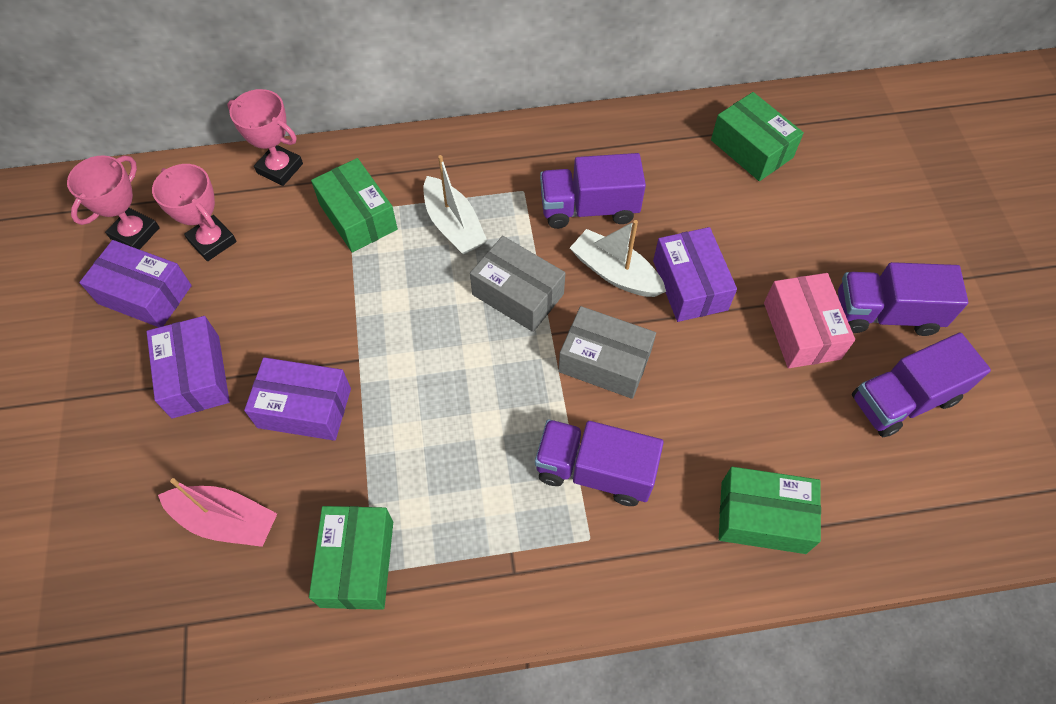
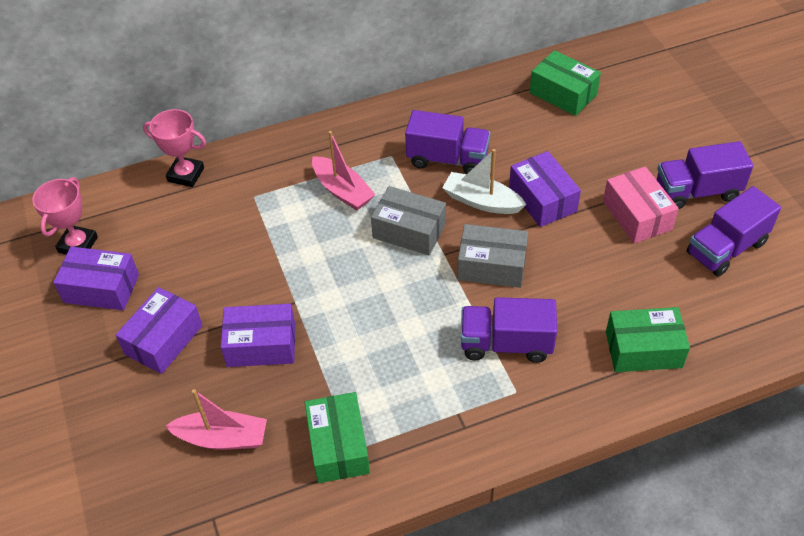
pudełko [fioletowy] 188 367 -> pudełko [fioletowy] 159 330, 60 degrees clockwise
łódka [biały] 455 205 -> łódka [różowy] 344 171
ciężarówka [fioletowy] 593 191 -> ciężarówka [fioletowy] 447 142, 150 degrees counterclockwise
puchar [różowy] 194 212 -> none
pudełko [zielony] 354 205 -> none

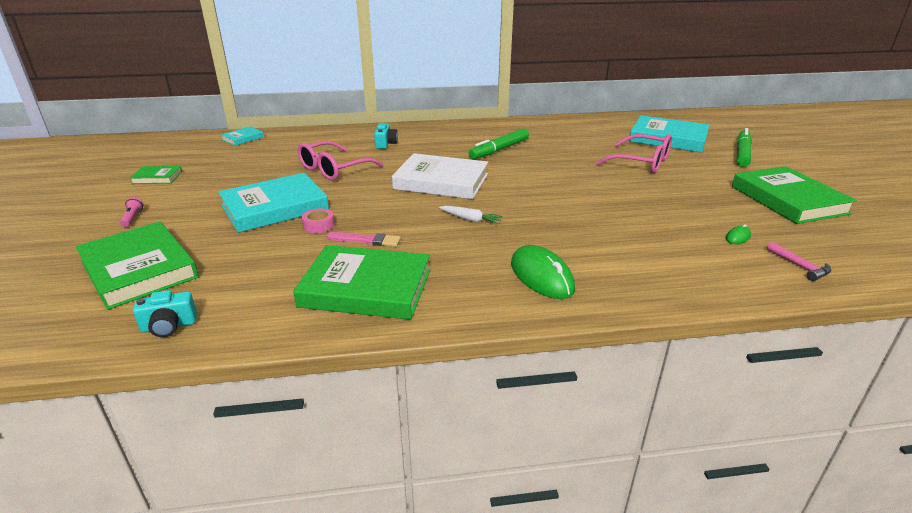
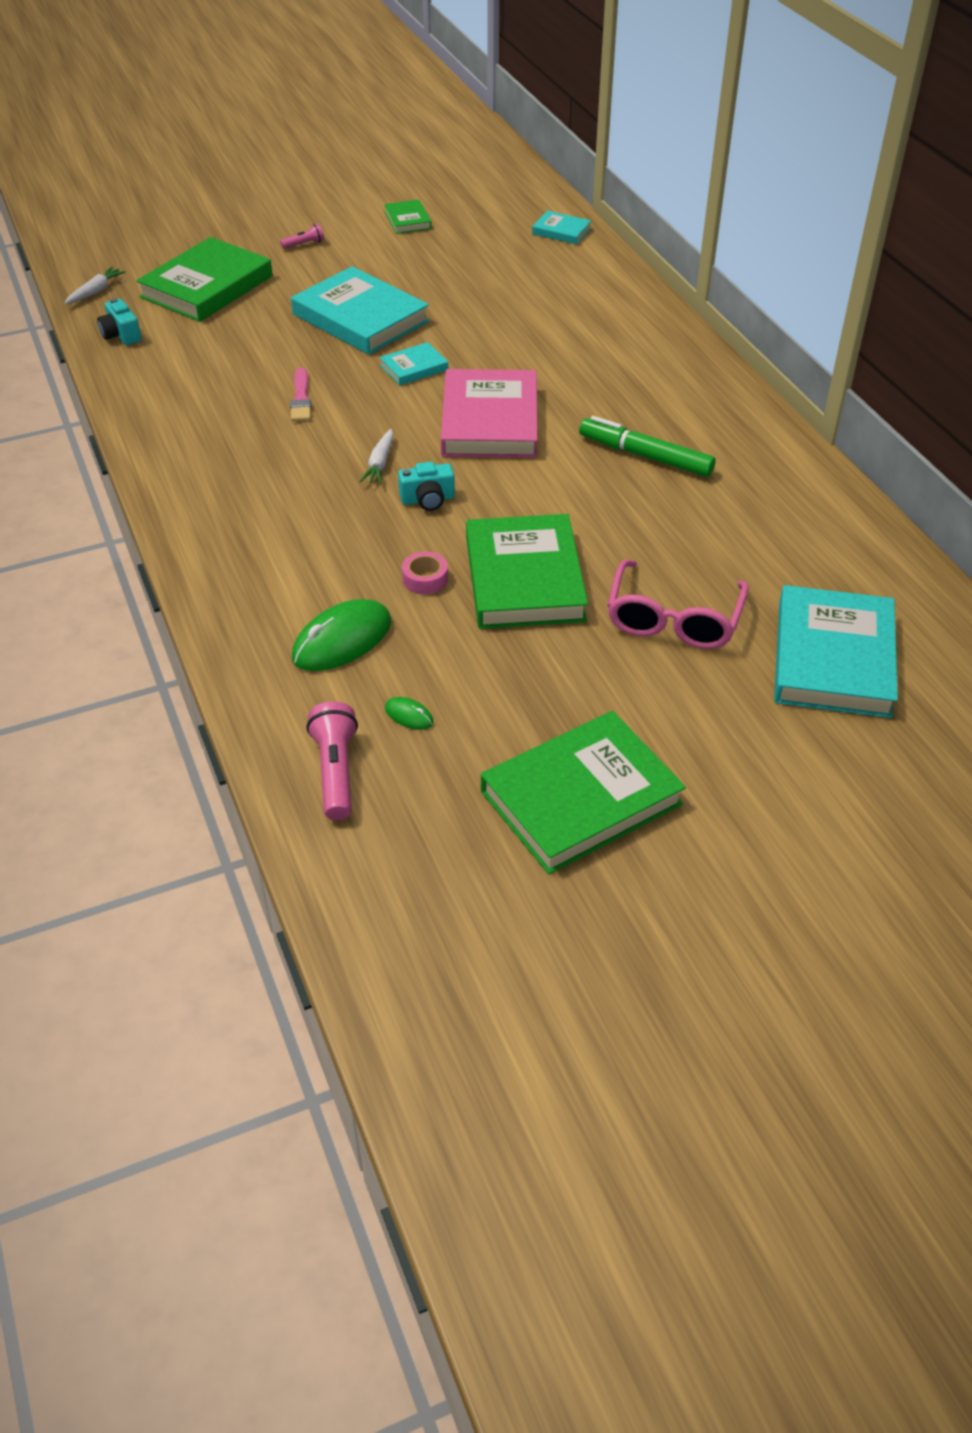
none -> marchewka [biały] 95 285
myszka [zielony] 543 272 -> myszka [zielony] 341 635, relocated
młotek [różowy] 799 261 -> latarka [różowy] 332 760
none -> książka [turkusowy] 413 364
aparat fotograficzny [turkusowy] 386 136 -> aparat fotograficzny [turkusowy] 426 486, relocated
taśma klejąca [różowy] 318 220 -> taśma klejąca [różowy] 425 572, relocated
książka [biały] 440 176 -> książka [różowy] 489 413
książka [zielony] 361 282 -> książka [zielony] 527 571, relocated
okulary [różowy] 341 161 -> none
flamaster [zielony] 744 147 -> none

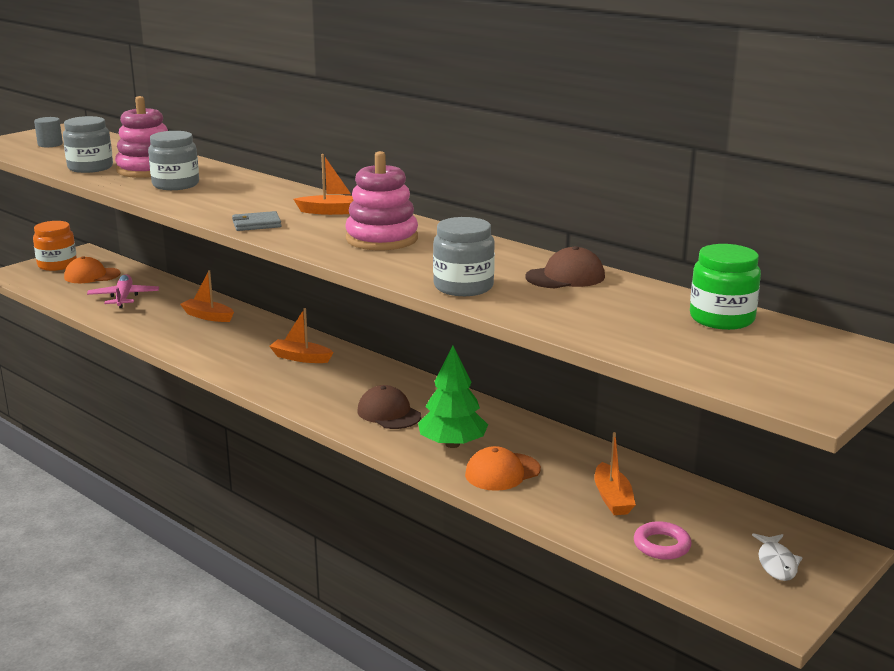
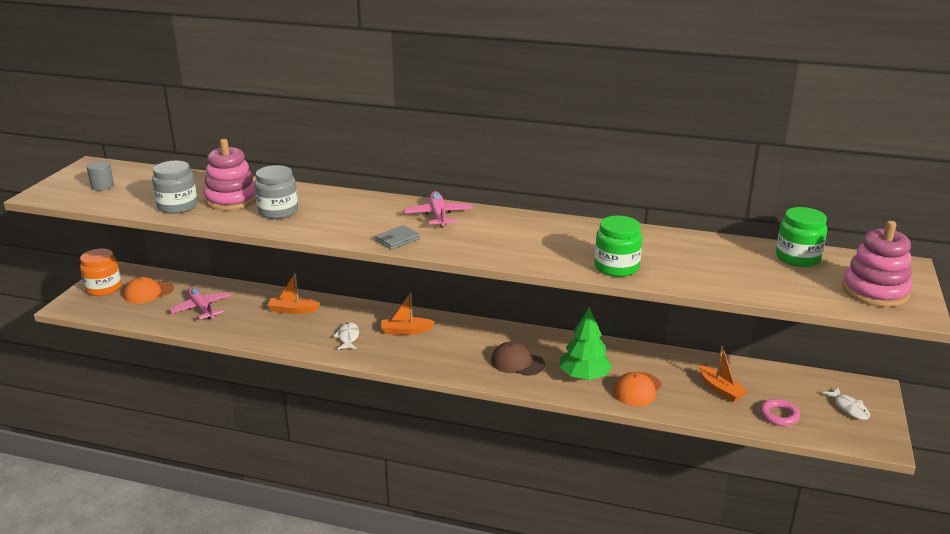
none -> ryba [biały] 346 336
łódka [pomarańczowy] 324 184 -> samolot [różowy] 438 209
słoik [szary] 464 256 -> słoik [zielony] 618 246
zabawka nakładanka [różowy] 381 200 -> zabawka nakładanka [różowy] 877 264, relocated
czapka [brązowy] 565 267 -> none

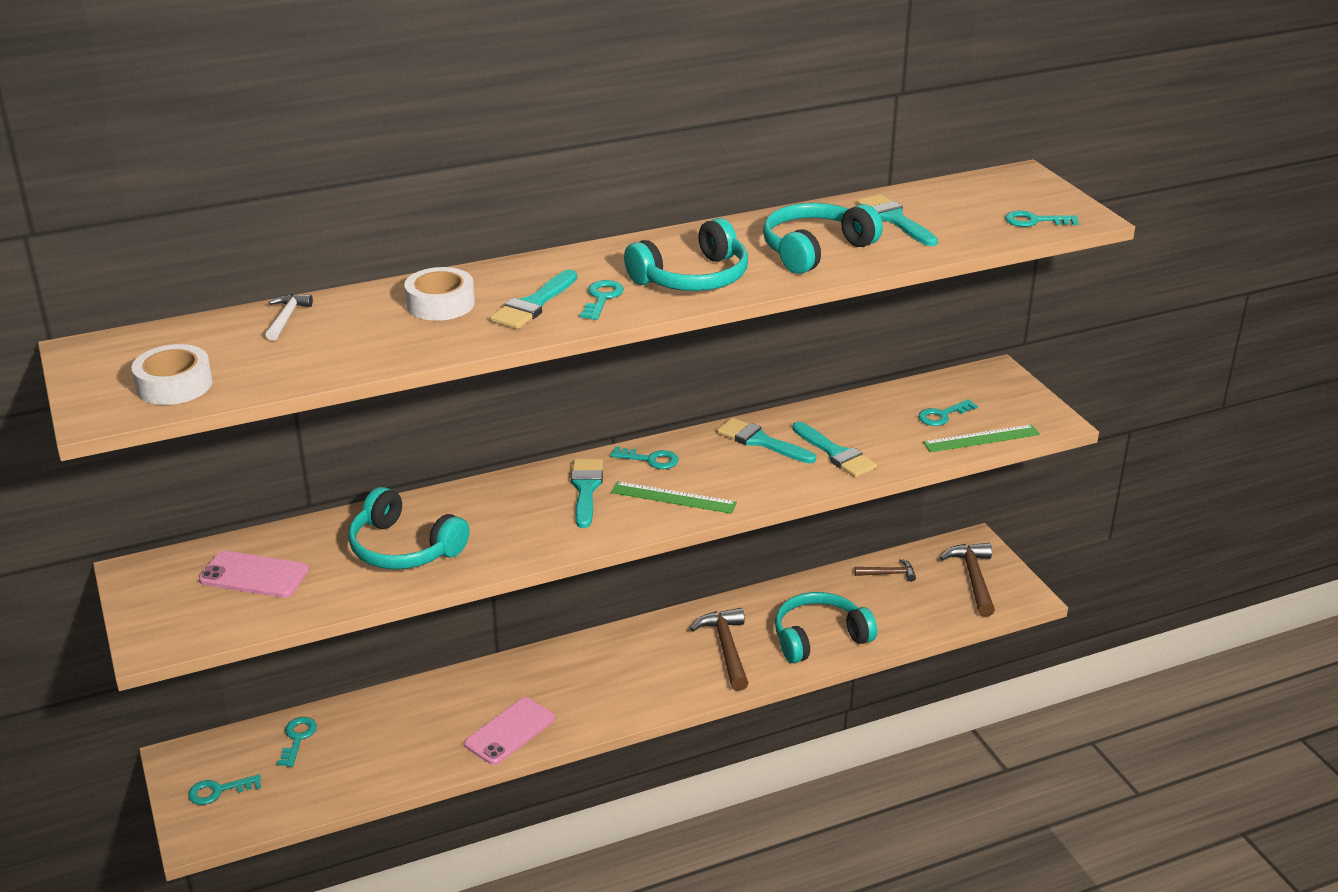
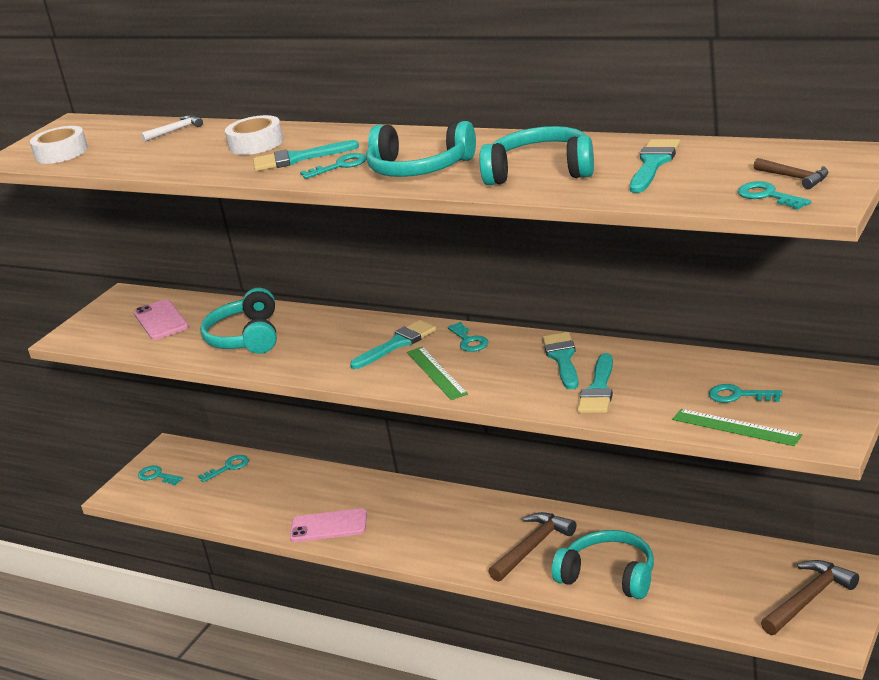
młotek [brązowy] 885 570 -> młotek [brązowy] 791 173, relocated

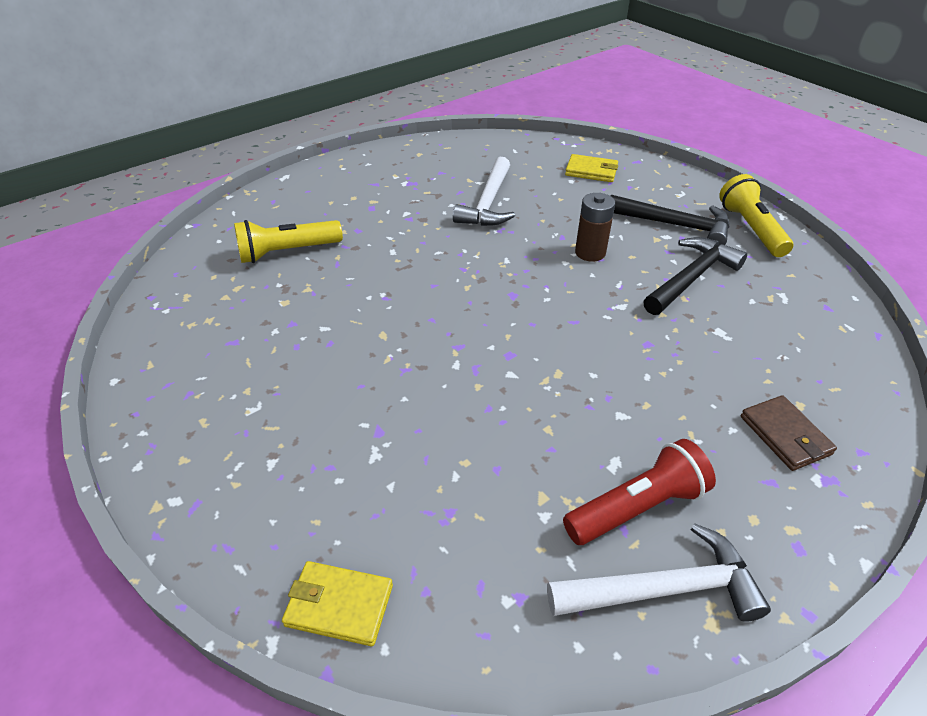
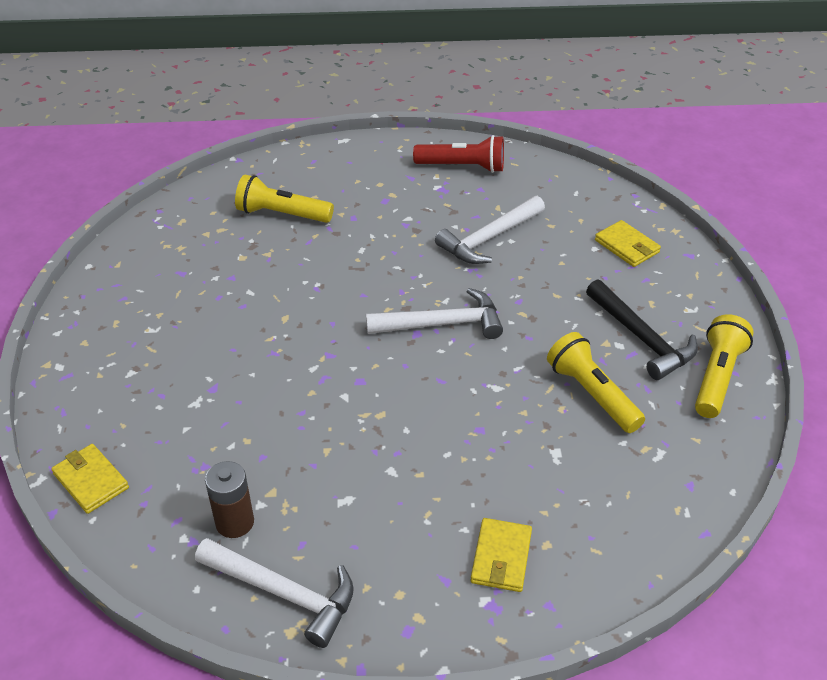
bateria [brązowy] 595 227 -> bateria [brązowy] 229 499, relocated
none -> młotek [biały] 434 313
latarka [czerwony] 639 492 -> latarka [czerwony] 458 154, relocated
portfel [brązowy] 789 433 -> portfel [żółty] 501 555
młotek [czarny] 695 276 -> latarka [żółty] 596 382

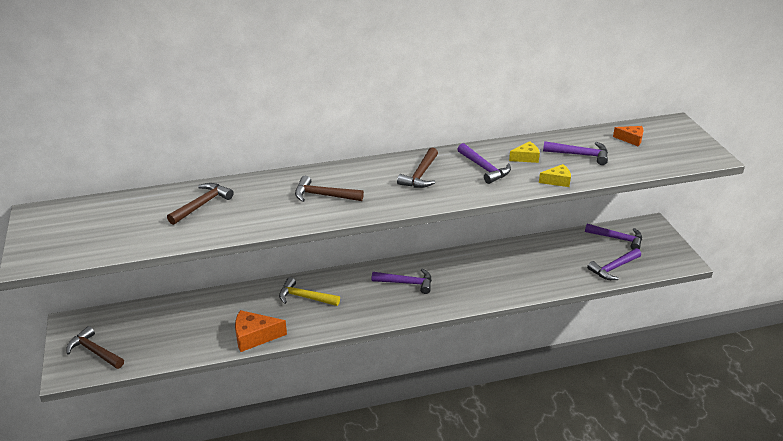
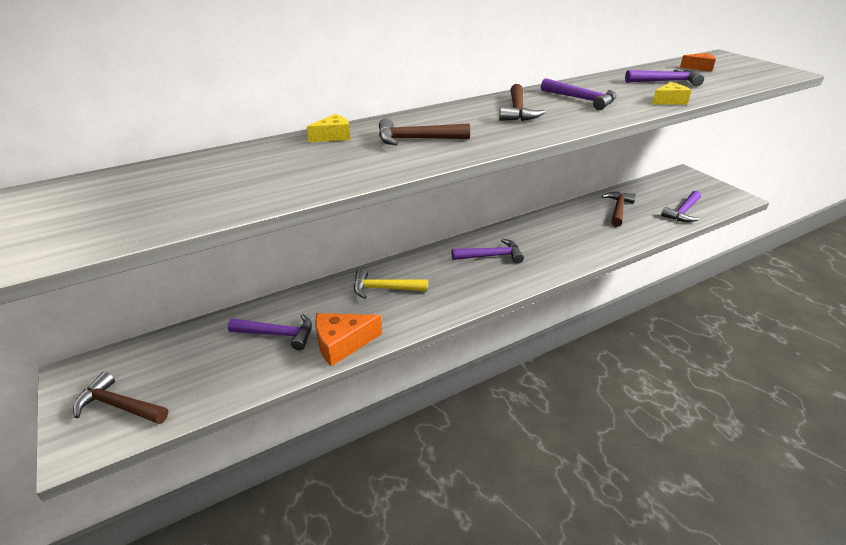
młotek [fioletowy] 613 237 -> młotek [fioletowy] 270 332, relocated
ser [żółty] 524 152 -> ser [żółty] 329 128, relocated
młotek [brązowy] 200 204 -> młotek [brązowy] 619 209, relocated

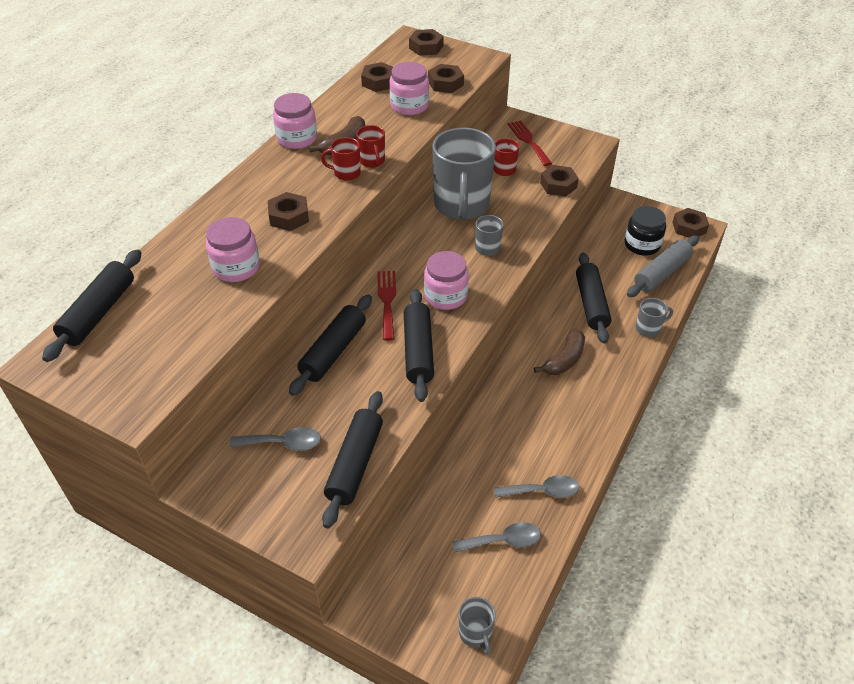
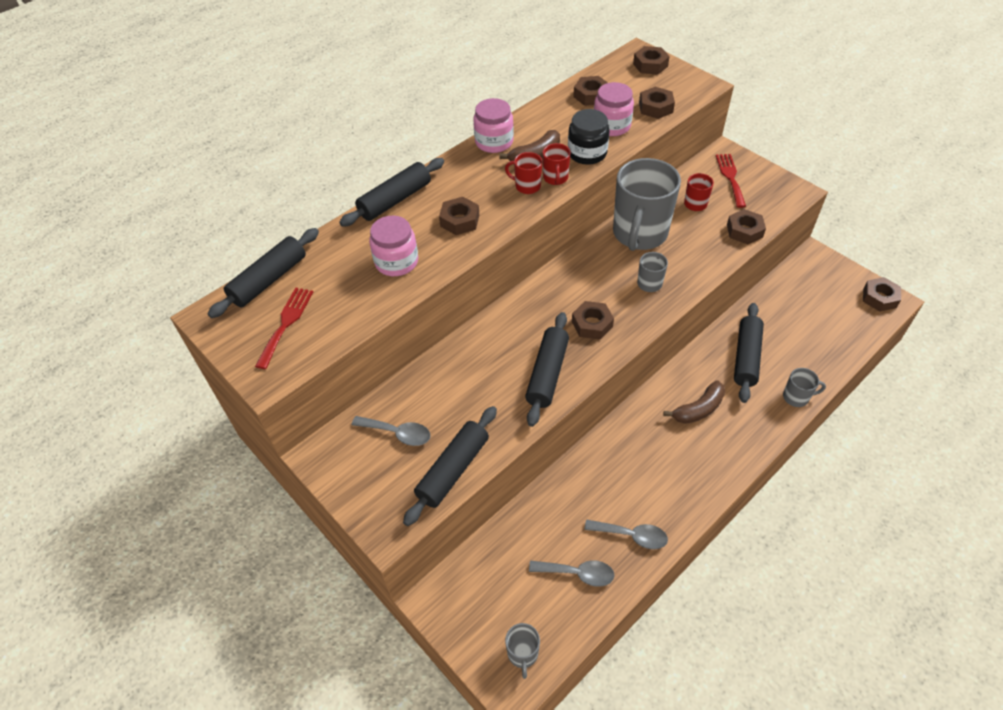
widelec [czerwony] 386 306 -> widelec [czerwony] 284 328, relocated
wałek do ciasta [czarny] 330 345 -> wałek do ciasta [czarny] 391 192, relocated
słoik [czarny] 645 231 -> słoik [czarny] 589 137, relocated
słoik [różowy] 446 280 -> nakrętka [brązowy] 593 320
wałek do ciasta [szary] 663 266 -> none

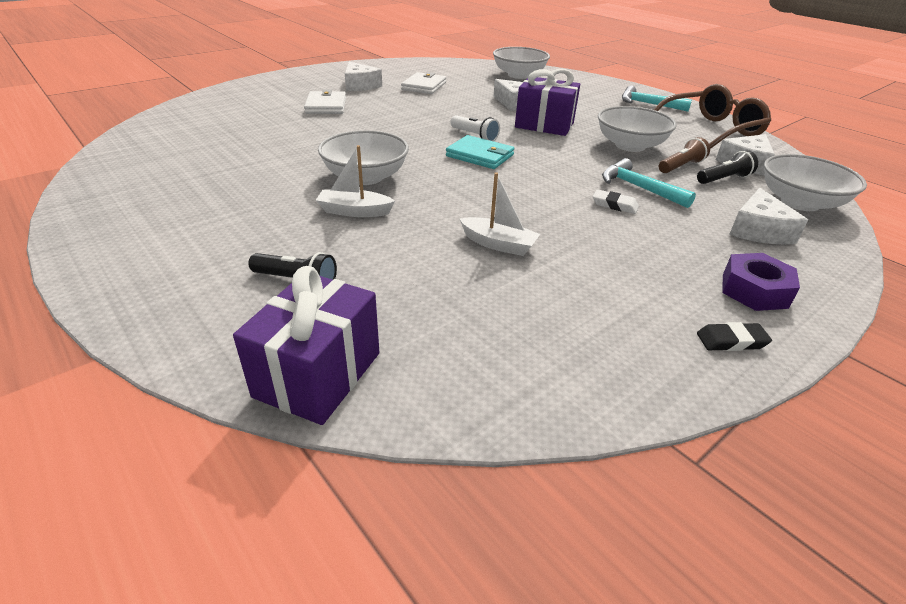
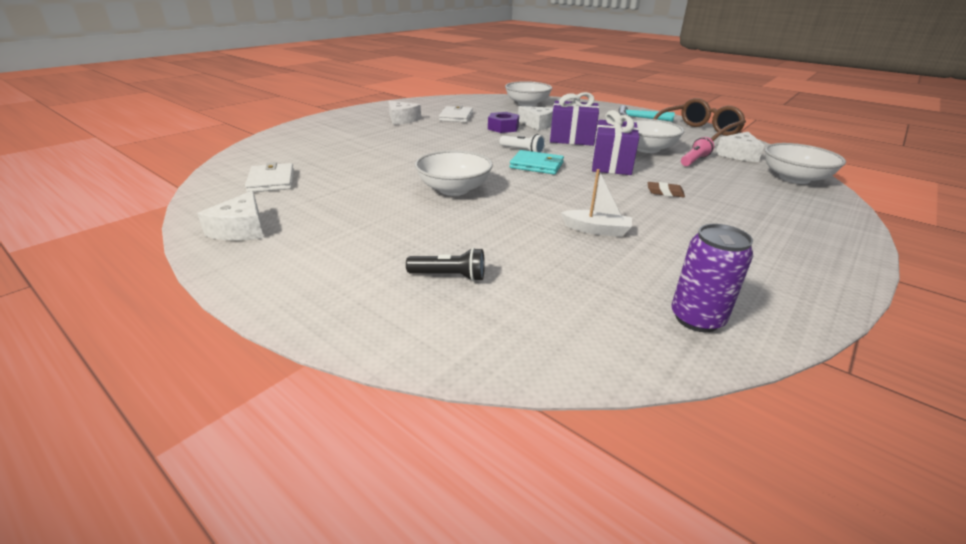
ser [biały] 768 216 -> ser [biały] 230 216, relocated
portfel [biały] 325 101 -> portfel [biały] 269 177, relocated
nakrętka [fioletowy] 761 282 -> nakrętka [fioletowy] 503 122, relocated
prezent [fioletowy] 306 345 -> prezent [fioletowy] 615 142, relocated
gumka do mazania [biały] 616 201 -> gumka do mazania [brązowy] 666 189
none -> puszka [fioletowy] 712 278
latarka [brązowy] 684 155 -> latarka [różowy] 697 151
łódka [biały] 355 181 -> none
młotek [turkusowy] 649 183 -> none
latarka [czarny] 727 167 -> none
gumka do mazania [czarny] 734 336 -> none

